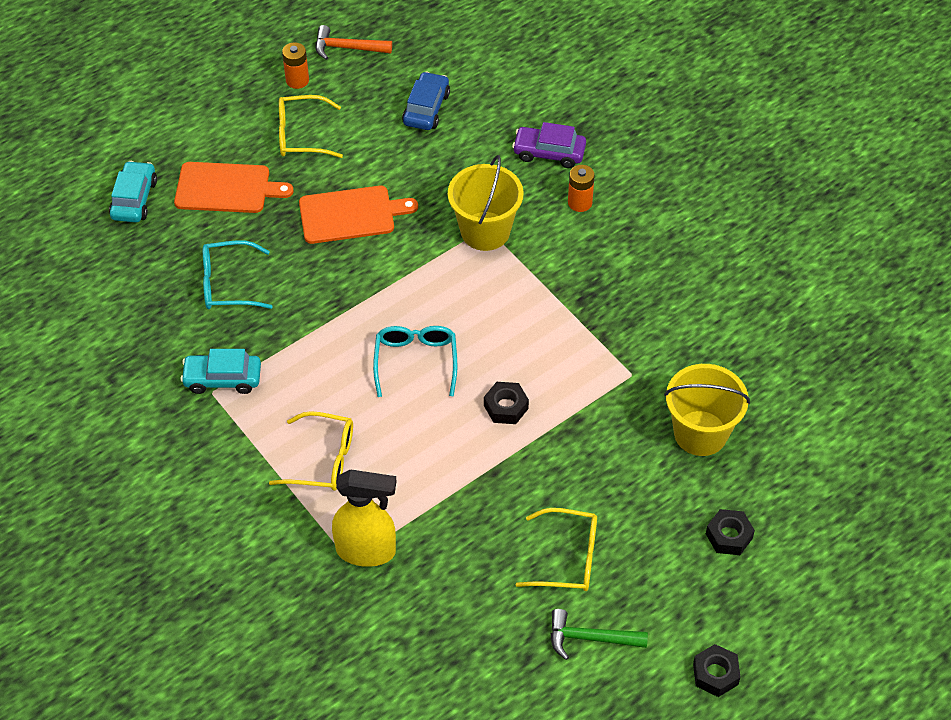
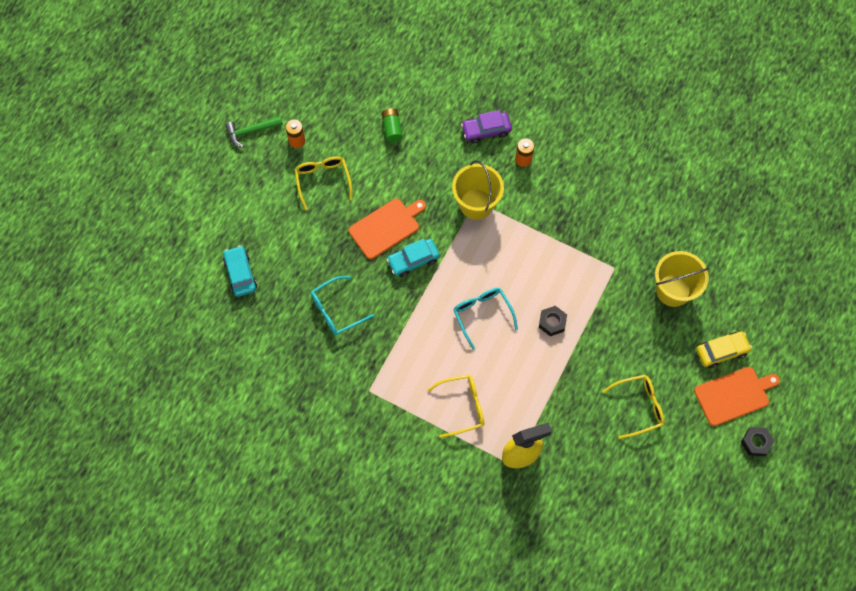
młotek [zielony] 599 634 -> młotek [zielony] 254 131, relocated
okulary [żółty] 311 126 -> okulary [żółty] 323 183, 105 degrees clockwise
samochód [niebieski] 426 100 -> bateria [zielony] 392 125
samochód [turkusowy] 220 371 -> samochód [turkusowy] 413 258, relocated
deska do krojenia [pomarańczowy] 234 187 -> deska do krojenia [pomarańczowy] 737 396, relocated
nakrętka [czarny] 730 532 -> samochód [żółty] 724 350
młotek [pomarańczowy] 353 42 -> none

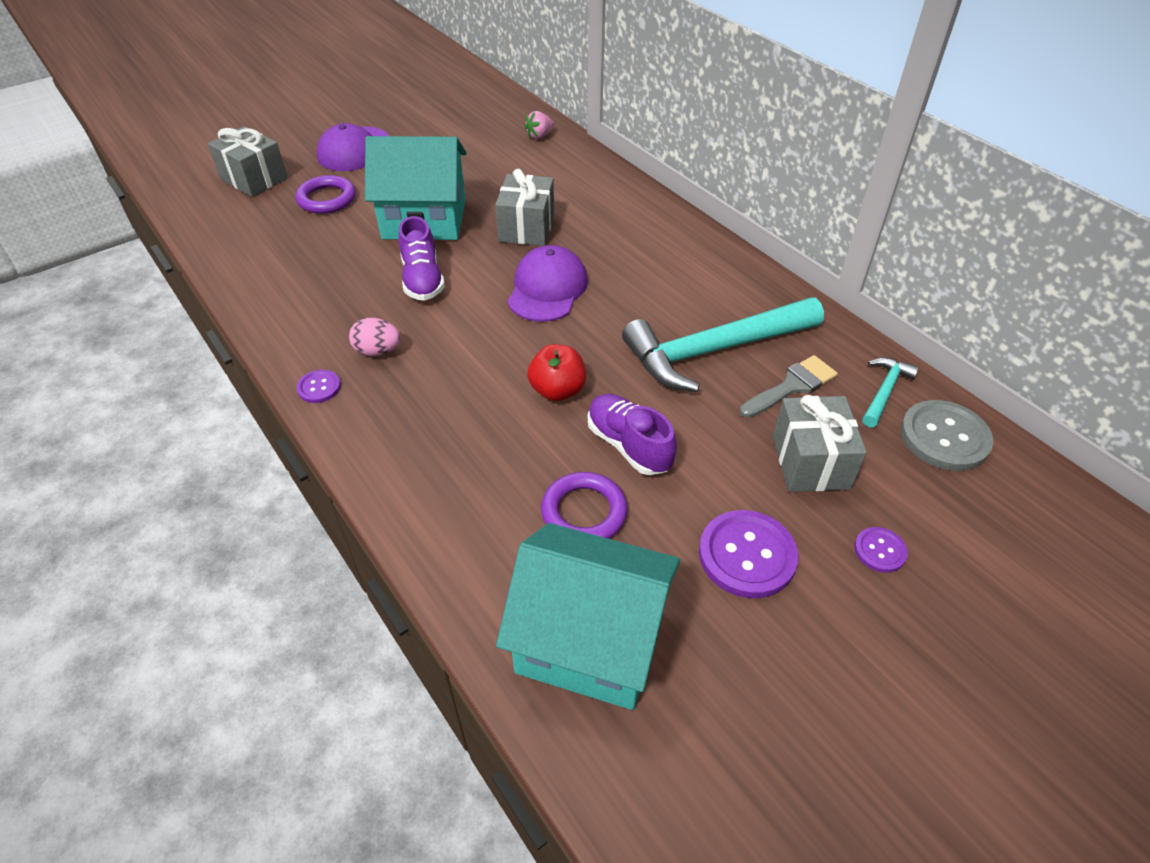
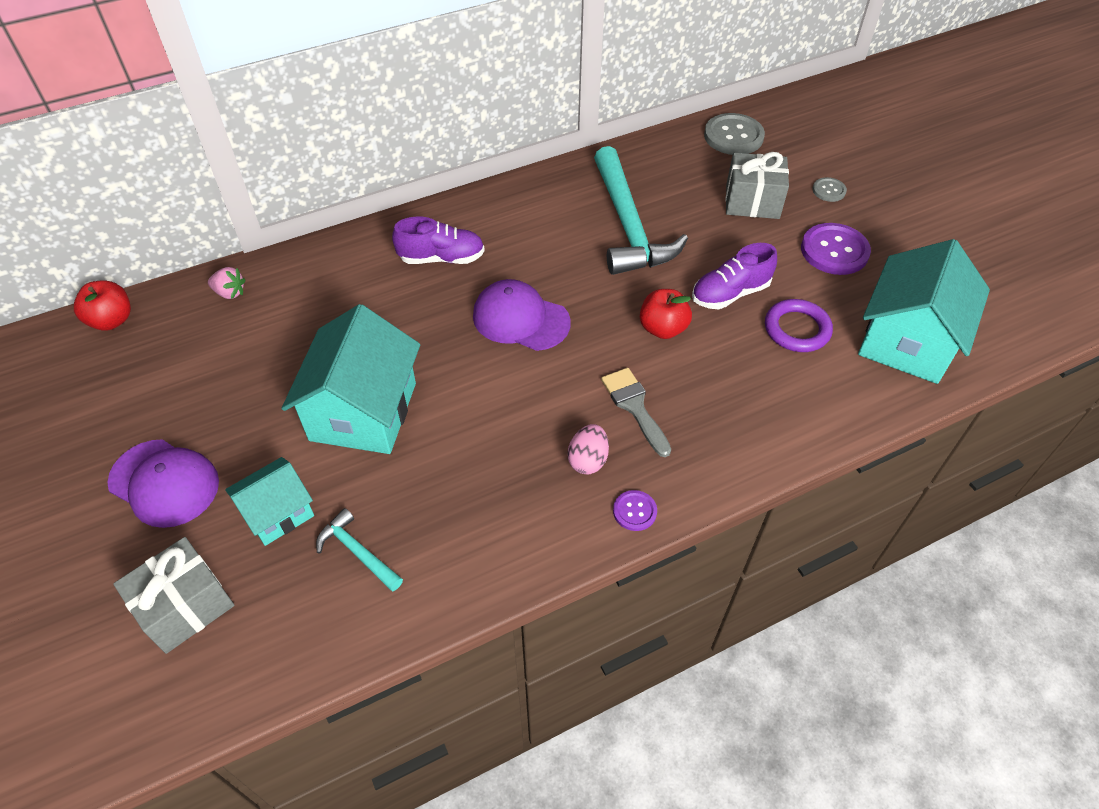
none -> jabłko [czerwony] 102 305
truskawka [różowy] 539 125 -> truskawka [różowy] 226 283, 45 degrees counterclockwise
pierścień [fioletowy] 325 194 -> domek [turkusowy] 269 501
młotek [turkusowy] 890 392 -> młotek [turkusowy] 359 549, relocated
but [fioletowy] 422 258 -> but [fioletowy] 438 240, relocated
pędzel [szary] 789 386 -> pędzel [szary] 636 412, relocated
guzik [fioletowy] 881 550 -> guzik [szary] 830 189
prezent [szary] 524 207 -> none

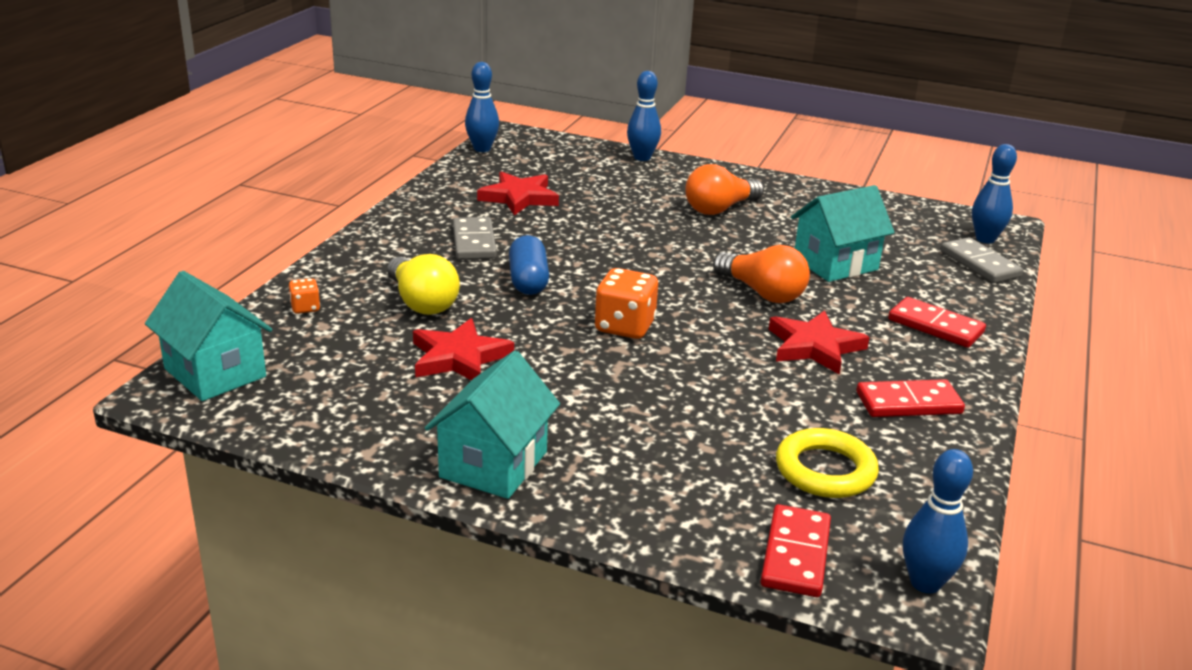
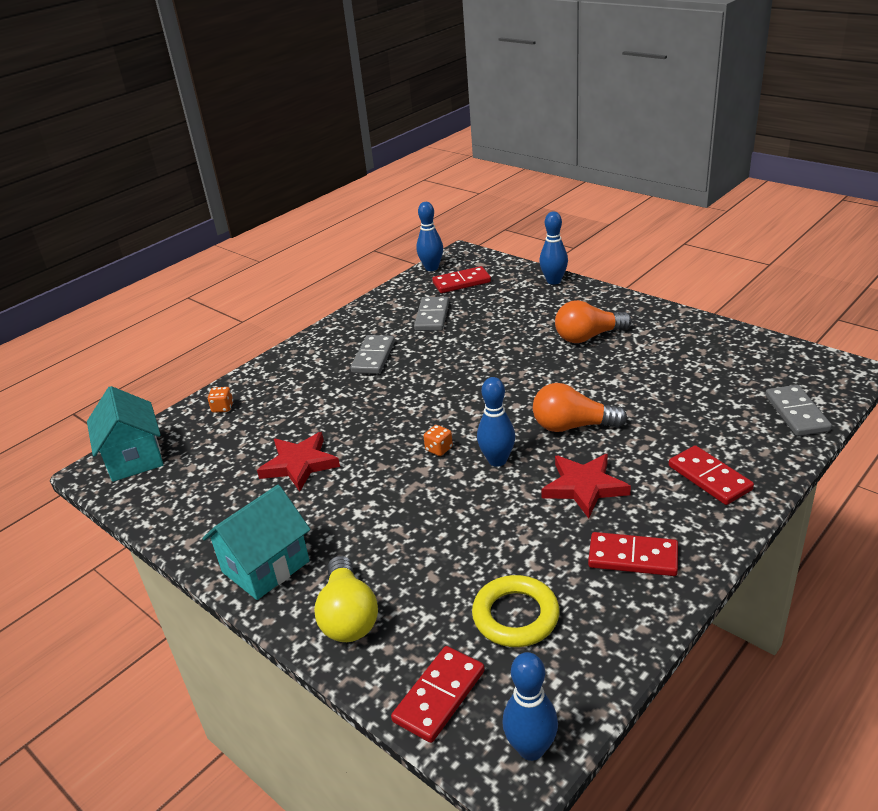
żarówka [żółty] 423 284 -> żarówka [żółty] 346 599, relocated
gwiazda [czerwony] 518 193 -> kostka domina [szary] 431 314
kostka do gry [pomarańczowy] 626 303 -> kostka do gry [pomarańczowy] 438 440, x0.51
none -> kostka domina [czerwony] 461 279
kręgiel [niebieski] 994 193 -> kręgiel [niebieski] 496 422, relocated
żarówka [pomarańczowy] 761 274 -> żarówka [pomarańczowy] 580 407, 120 degrees clockwise
kapsułka [niebieski] 529 265 -> none
domek [turkusowy] 843 233 -> none

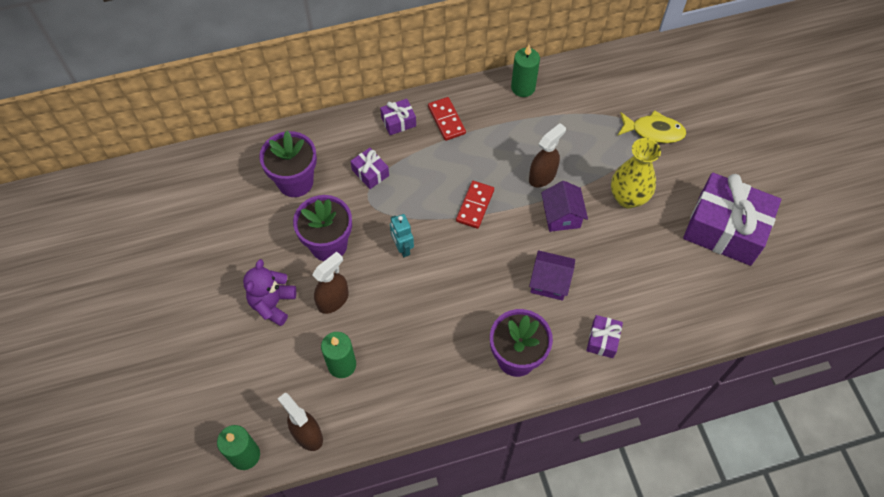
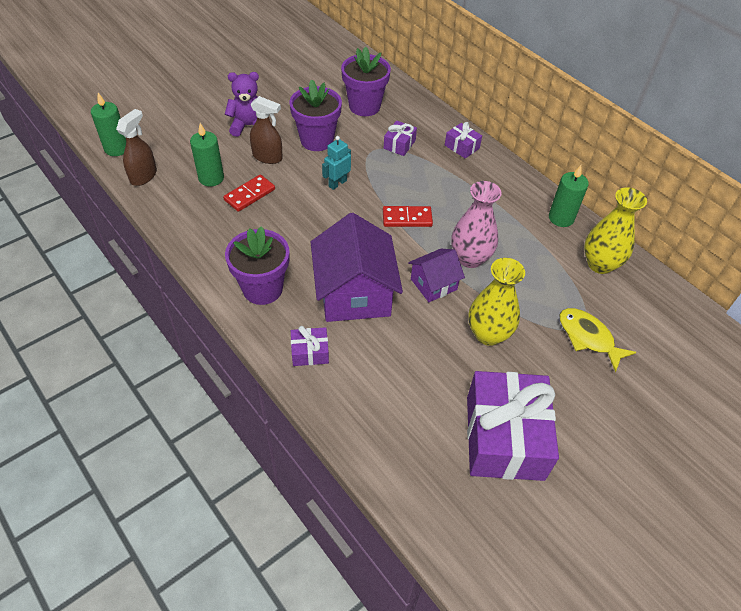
kostka domina [czerwony] 447 119 -> kostka domina [czerwony] 249 193, relocated
domek [fioletowy] 552 275 -> domek [fioletowy] 357 267, x1.85
spryskiwacz [brązowy] 547 155 -> wazon [różowy] 476 224
ryba [żółty] 652 126 -> ryba [żółty] 598 340, 150 degrees clockwise
none -> wazon [żółty] 615 230

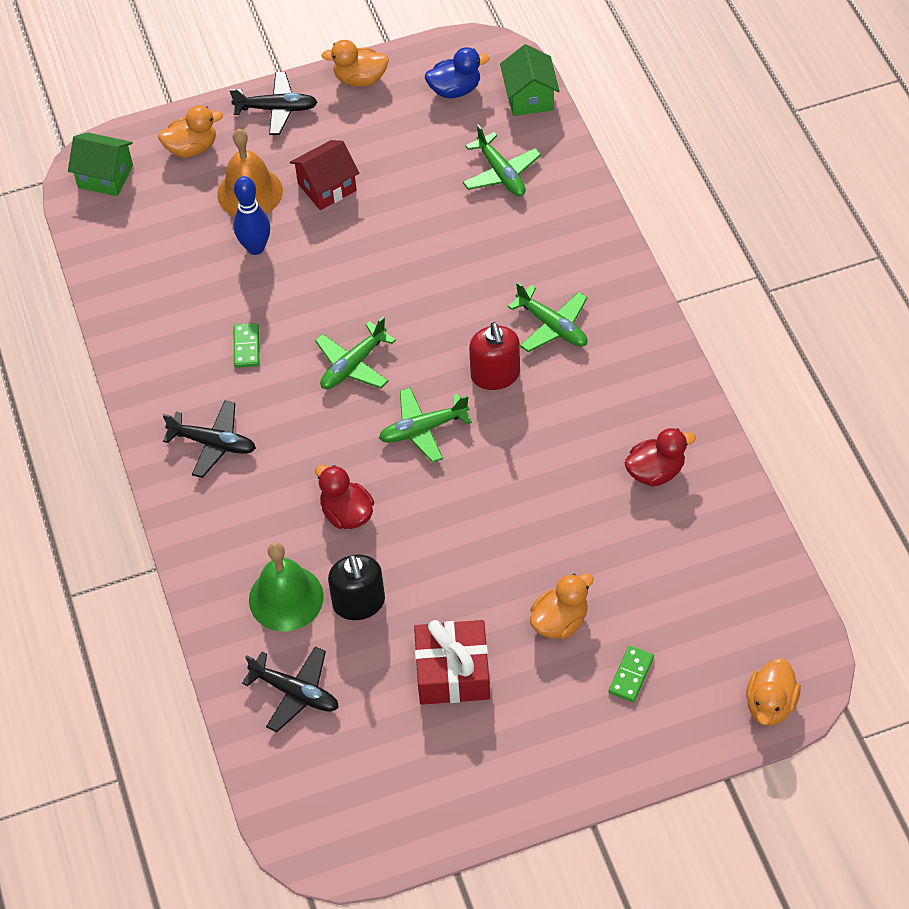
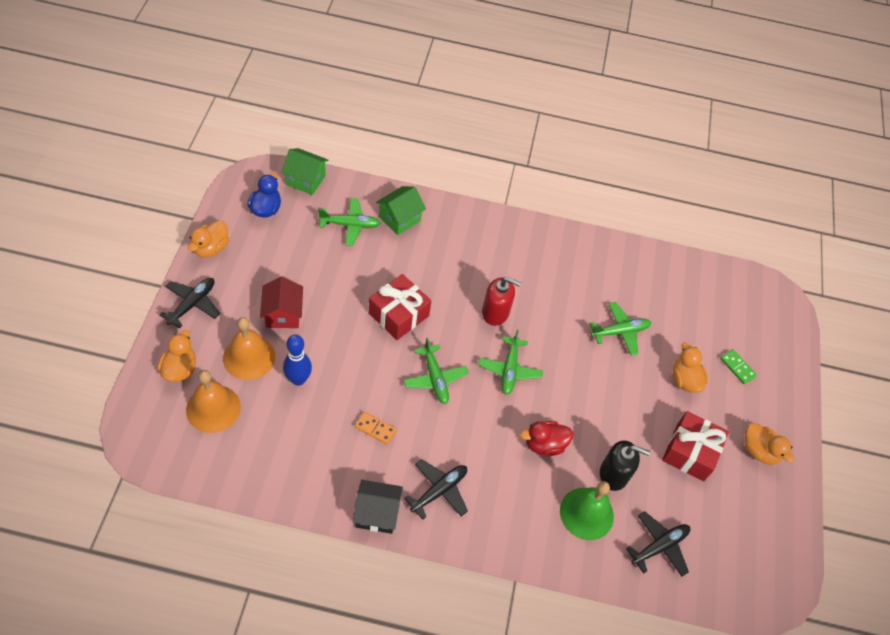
none -> dzwonek [pomarańczowy] 213 401
none -> domek [czarny] 378 507
kostka domina [zielony] 246 345 -> kostka domina [pomarańczowy] 376 428
none -> prezent [czerwony] 400 307
domek [zielony] 100 164 -> domek [zielony] 401 210, relocated
samolot [zielony] 547 317 -> samolot [zielony] 620 329, relocated
kaczka [pomarańczowy] 773 692 -> kaczka [pomarańczowy] 769 444, relocated
kaczka [czerwony] 660 457 -> none

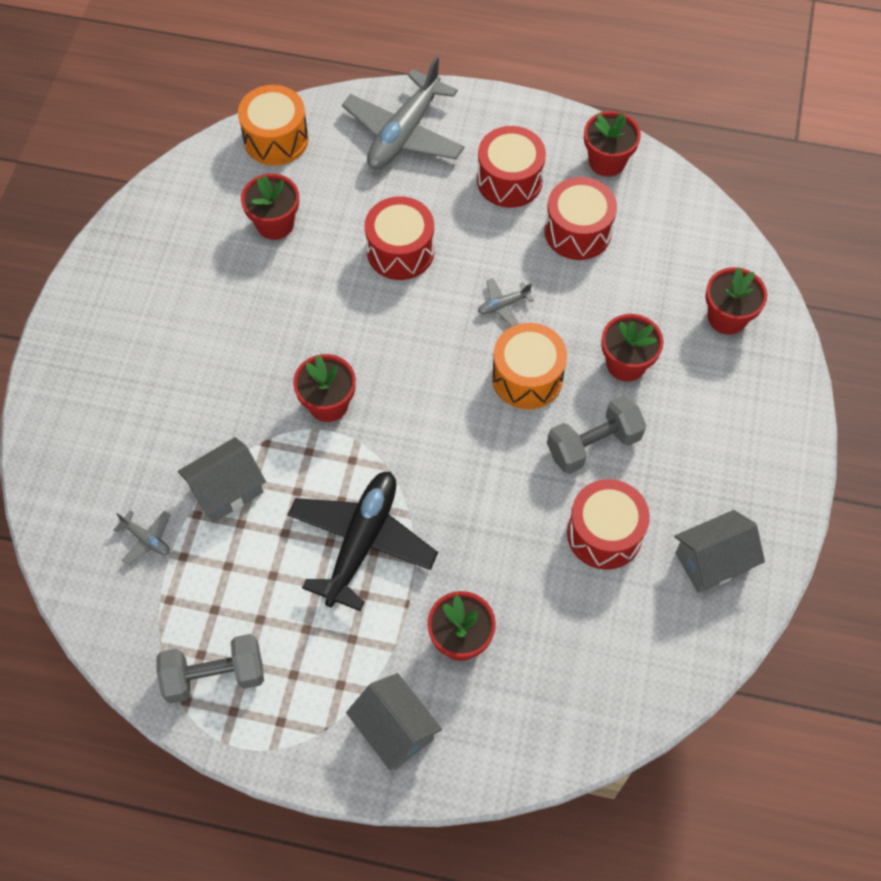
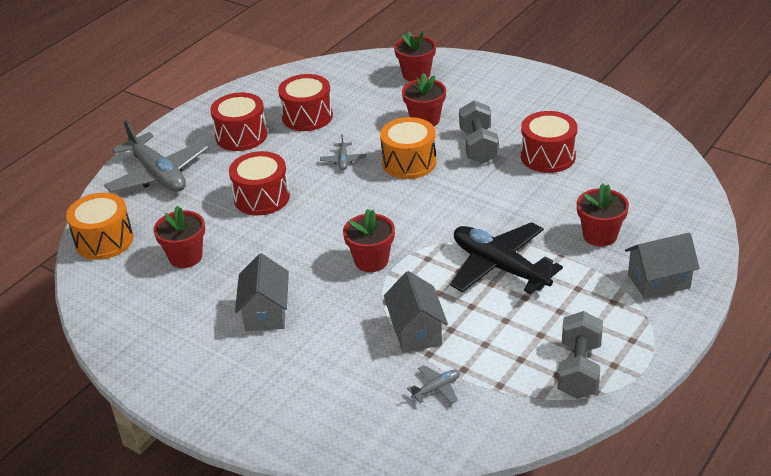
domek [szary] 719 551 -> domek [szary] 262 292, relocated
doniczka [czerwony] 612 144 -> none

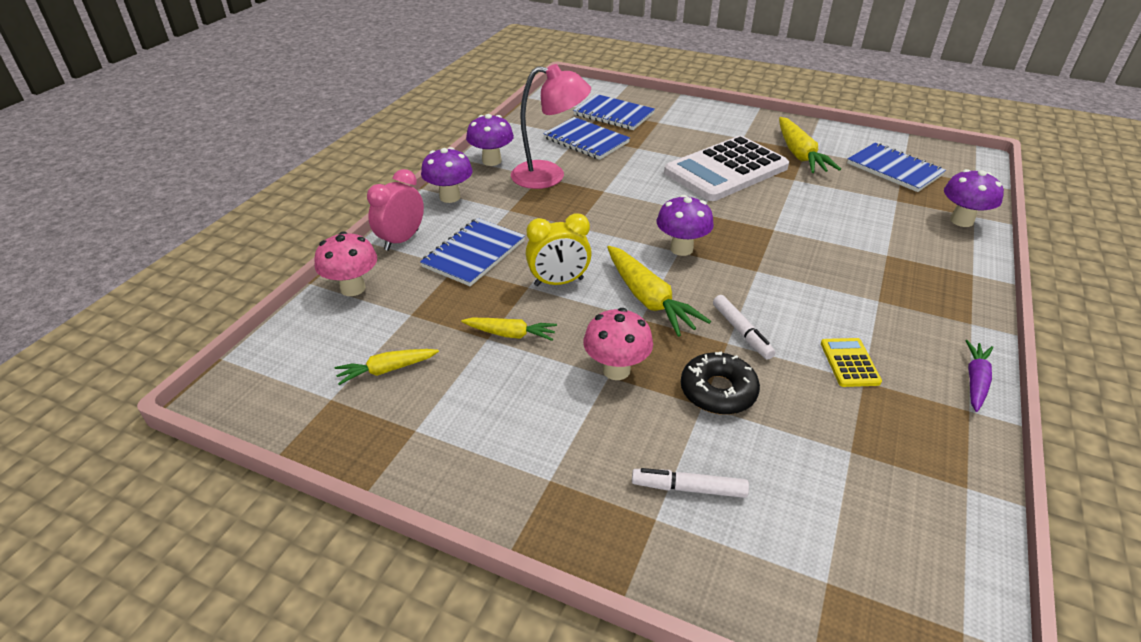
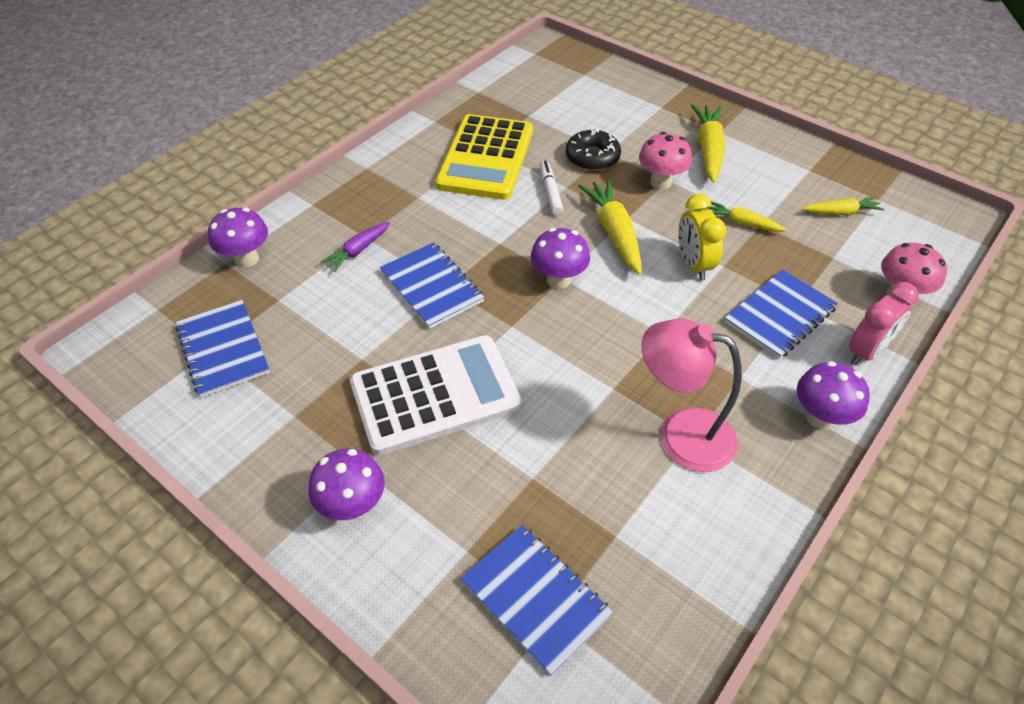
grzyb [fioletowy] 490 140 -> grzyb [fioletowy] 347 484, relocated
marchewka [fioletowy] 979 376 -> marchewka [fioletowy] 355 247, relocated
zeszyt [niebieski] 586 138 -> zeszyt [niebieski] 432 285, relocated
kalkulator [żółty] 851 362 -> kalkulator [żółty] 484 157, x2.43
budzik [żółty] 559 249 -> budzik [żółty] 702 237, 105 degrees counterclockwise
marchewka [żółty] 810 145 -> marchewka [żółty] 708 143, relocated
flamaster [biały] 690 483 -> none

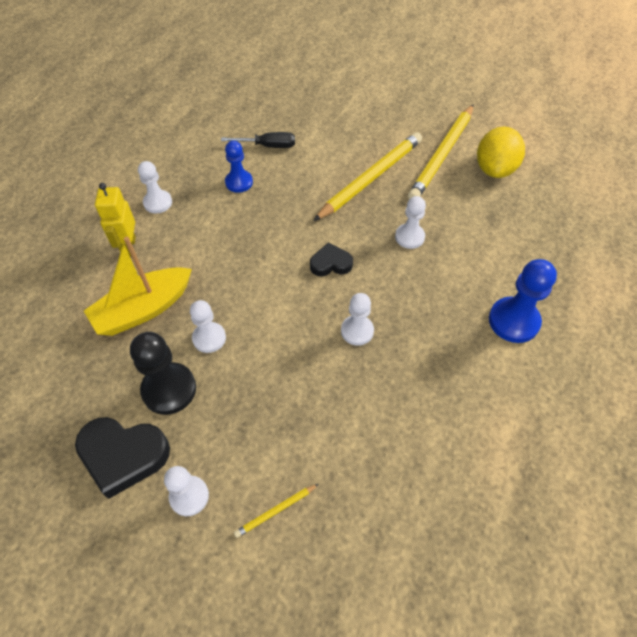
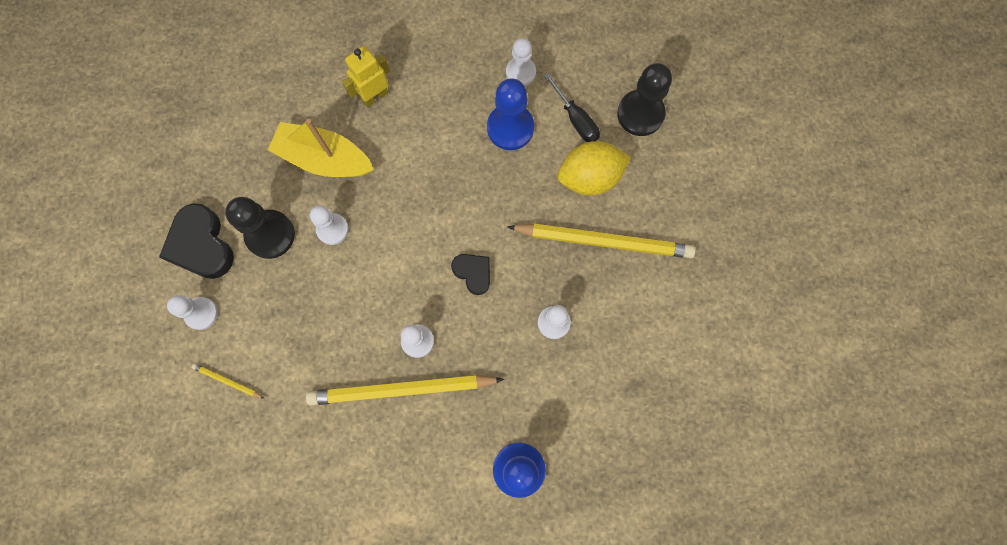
ołówek [żółty] 441 151 -> ołówek [żółty] 405 390, relocated
pionek [niebieski] 239 166 -> pionek [niebieski] 510 114, x1.53
pionek [biały] 155 187 -> pionek [biały] 521 62, relocated
cytryna [żółty] 501 152 -> cytryna [żółty] 594 168, relocated
none -> pionek [czarny] 644 99

